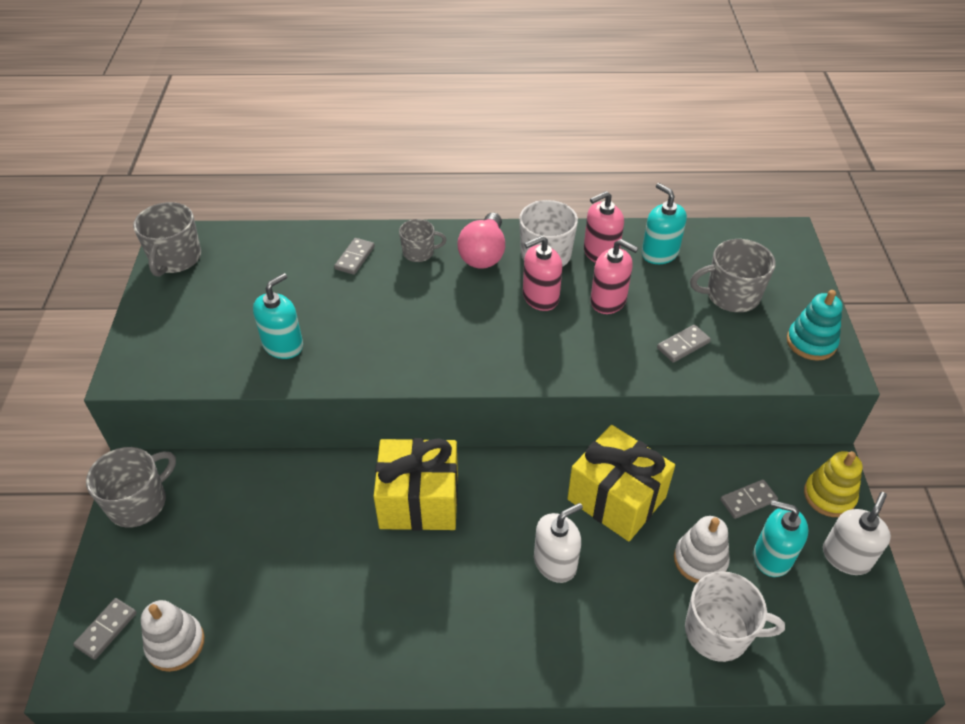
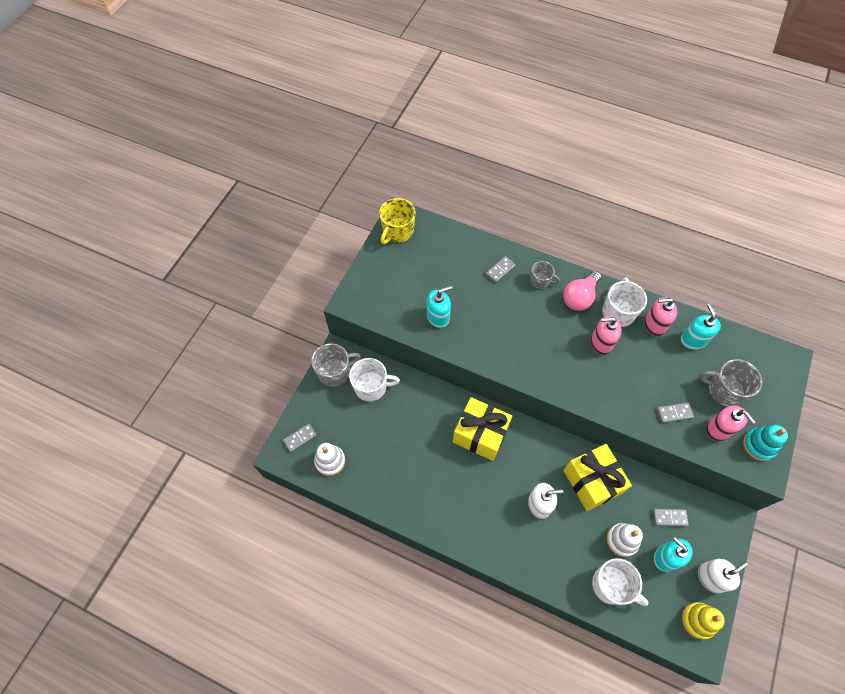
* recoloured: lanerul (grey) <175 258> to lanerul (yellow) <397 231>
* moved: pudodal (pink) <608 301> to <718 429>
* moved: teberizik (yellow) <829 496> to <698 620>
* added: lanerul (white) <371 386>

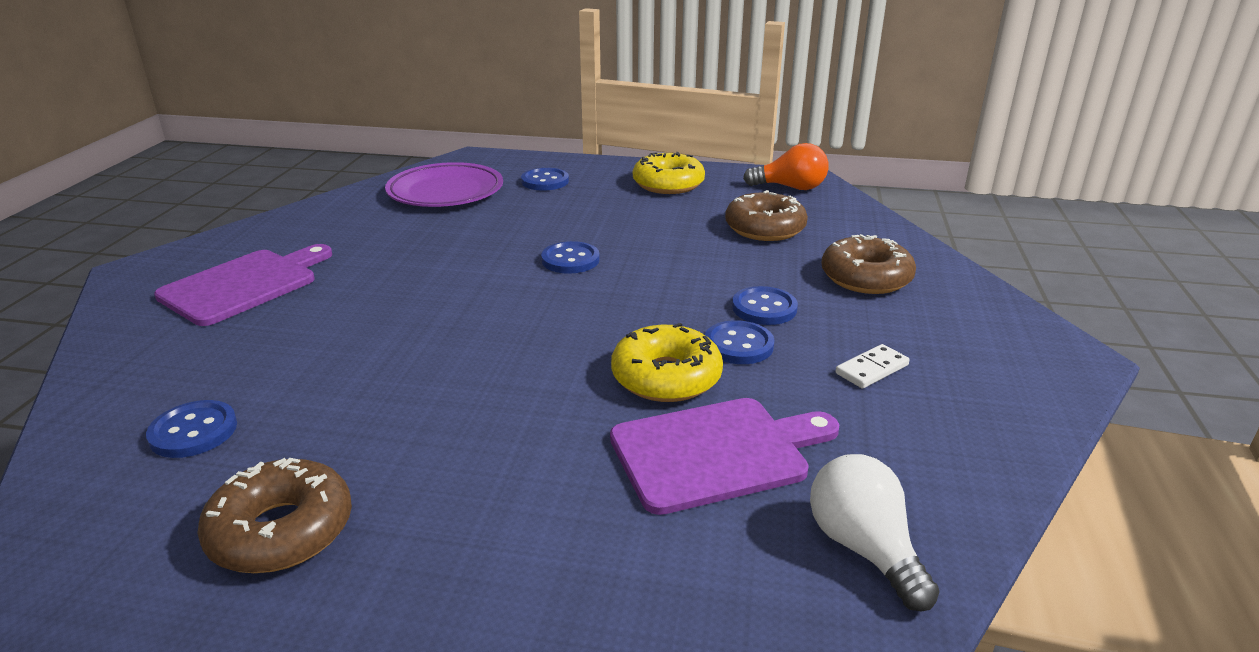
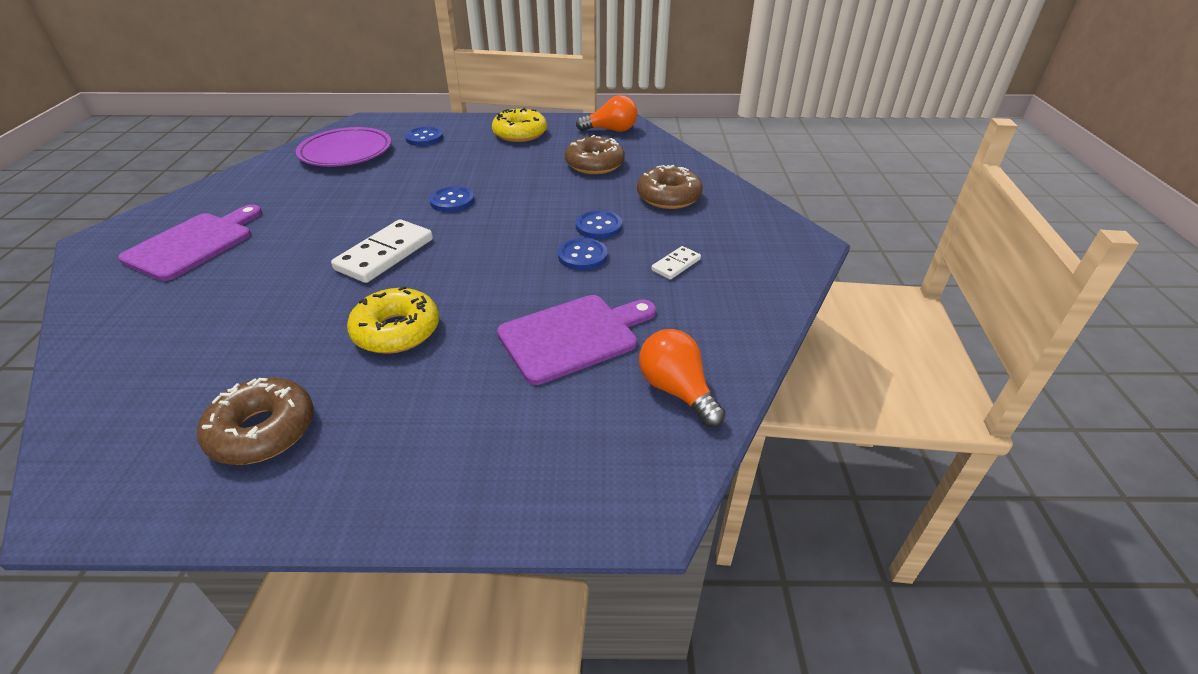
* moved: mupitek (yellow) <666 377> to <396 331>
* removed: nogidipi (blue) <193 431>
* recoloured: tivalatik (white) <864 548> to tivalatik (orange) <676 390>
* added: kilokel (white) <385 254>

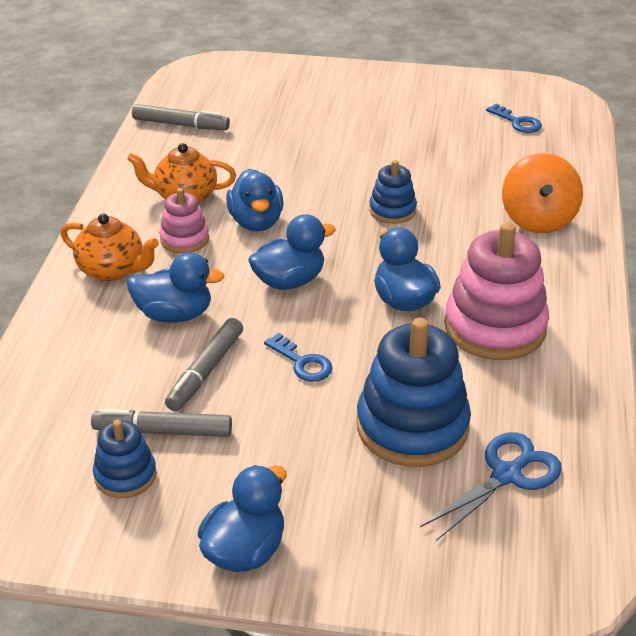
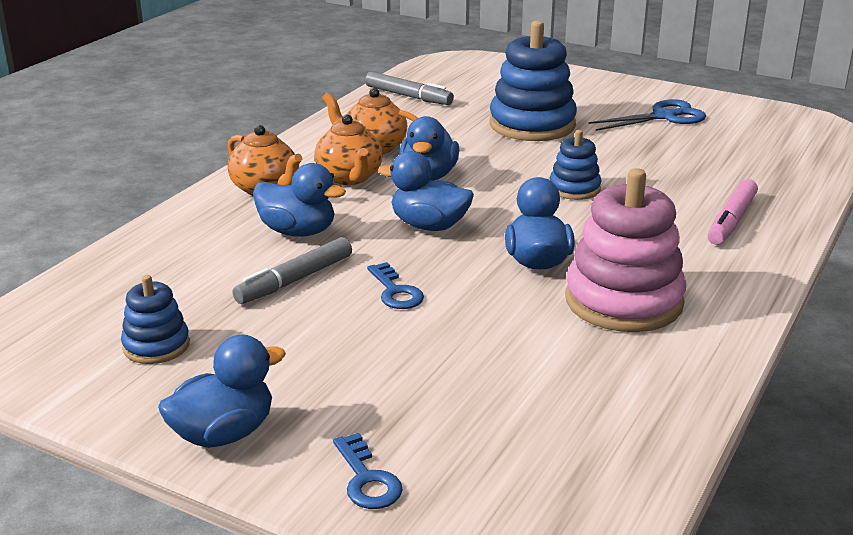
* moved: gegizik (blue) <517 122> to <367 479>
* replaced: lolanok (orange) <538 219> to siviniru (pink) <731 221>
* replaced: teberizik (pink) <184 239> to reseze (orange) <350 178>
* turned: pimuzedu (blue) <289 281> = <429 226> 150 degrees counterclockwise
* moved: teberizik (blue) <412 427> to <532 125>
* removed: siviniru (grey) <163 432>
* moved: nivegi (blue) <507 474> to <664 116>

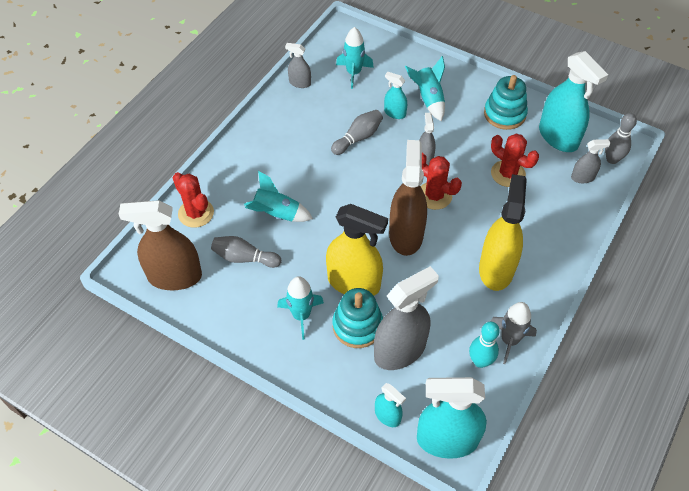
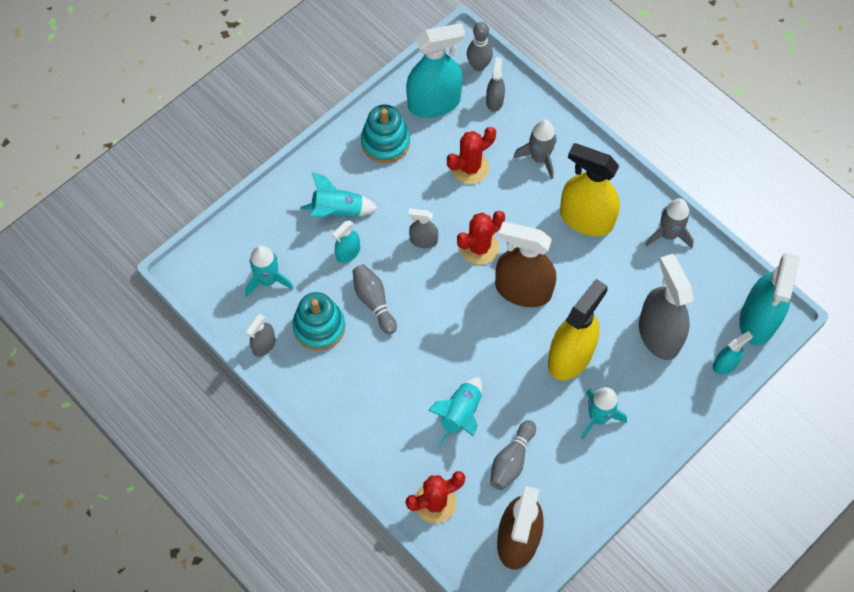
* moved: teberizik (turquoise) <357 326> to <319 327>
* removed: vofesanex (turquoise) <480 361>
* added: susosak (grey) <539 158>

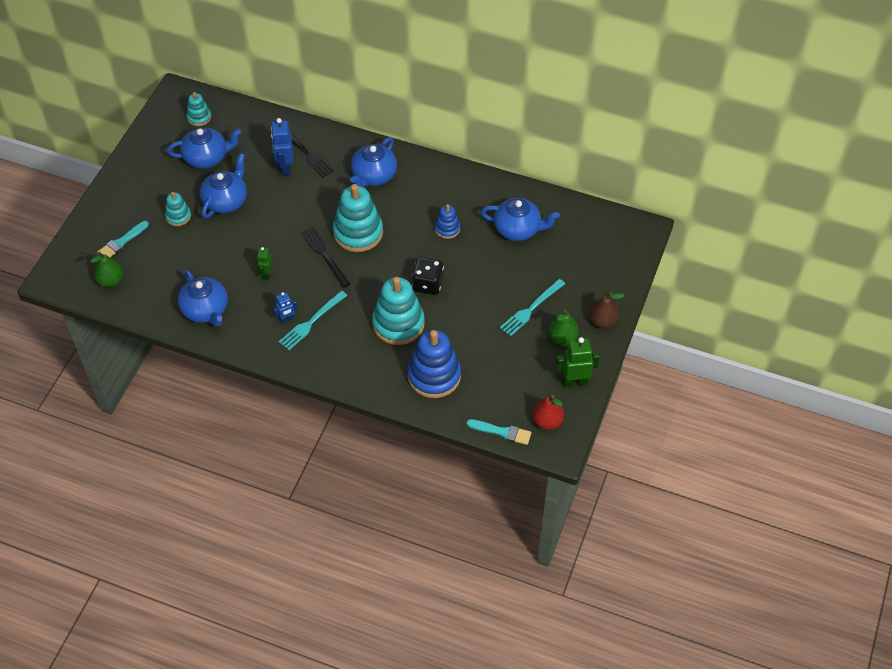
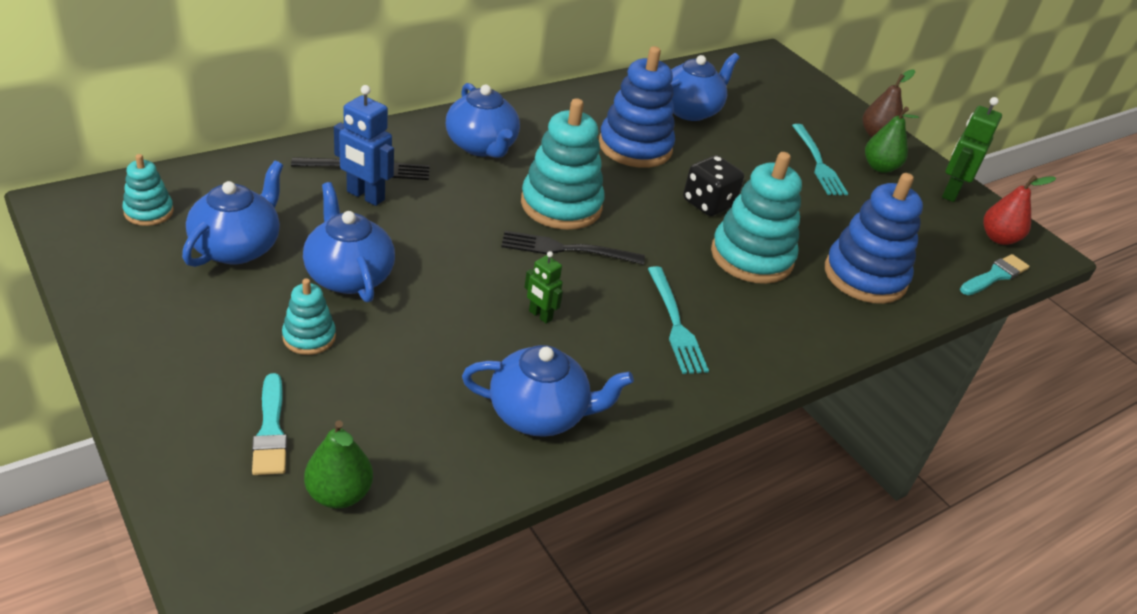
* resized: teberizik (blue) <447 229> = <635 147> x1.94
* removed: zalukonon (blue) <286 319>

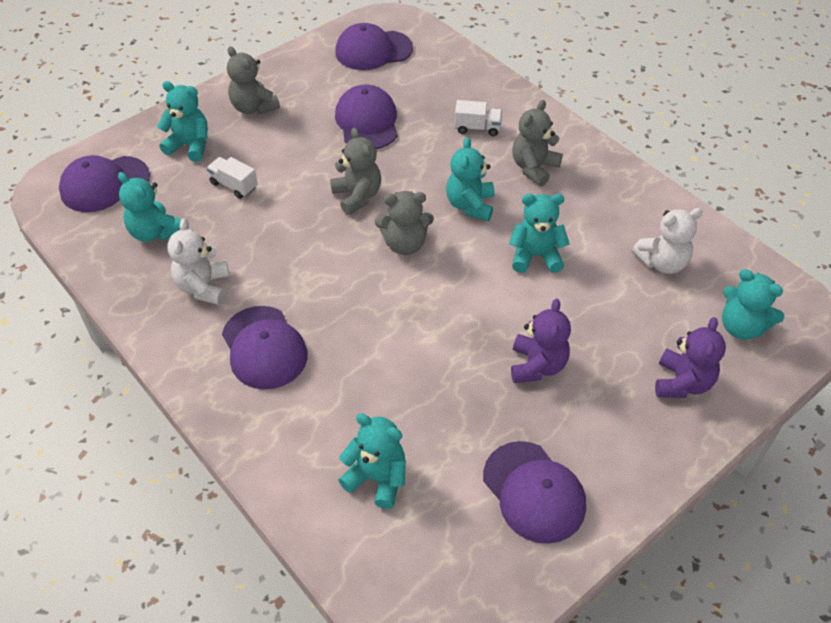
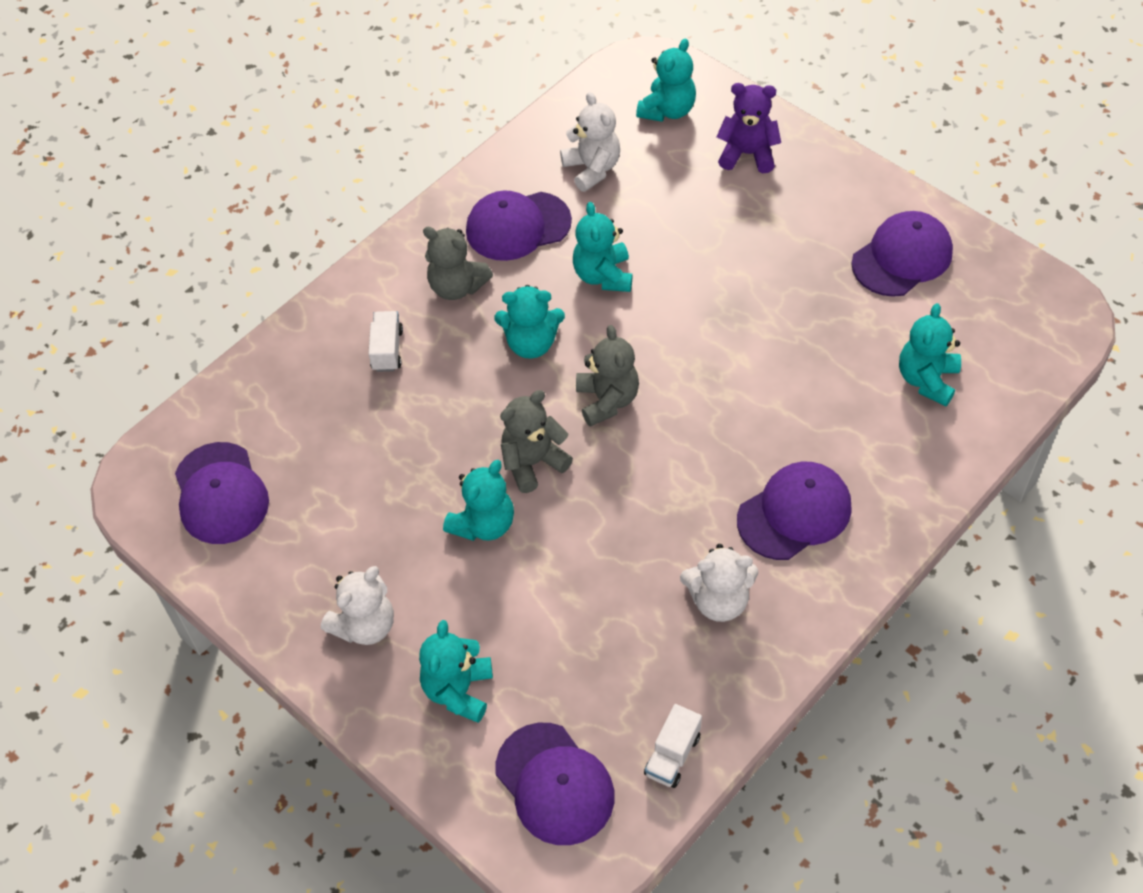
* recoloured: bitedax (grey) <253 107> to bitedax (white) <365 625>
* moved: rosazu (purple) <367 121> to <518 226>
* moved: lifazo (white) <234 185> to <672 755>
* moved: bitedax (turquoise) <155 232> to <483 524>
* removed: bitedax (purple) <537 365>

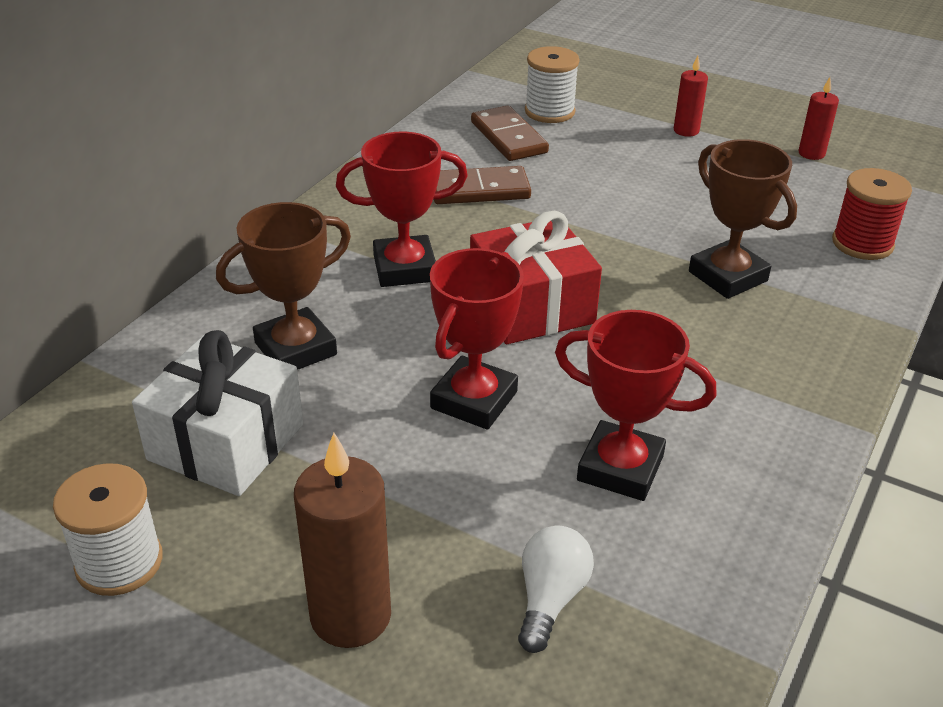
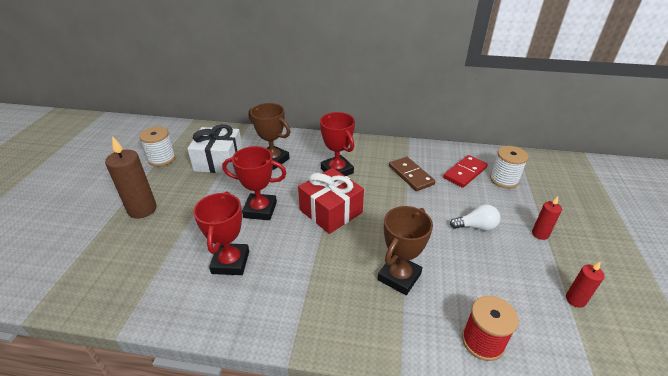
* recoloured: kilokel (brown) <509 137> to kilokel (red) <465 173>
* moved: tivalatik (white) <550 599> to <476 226>

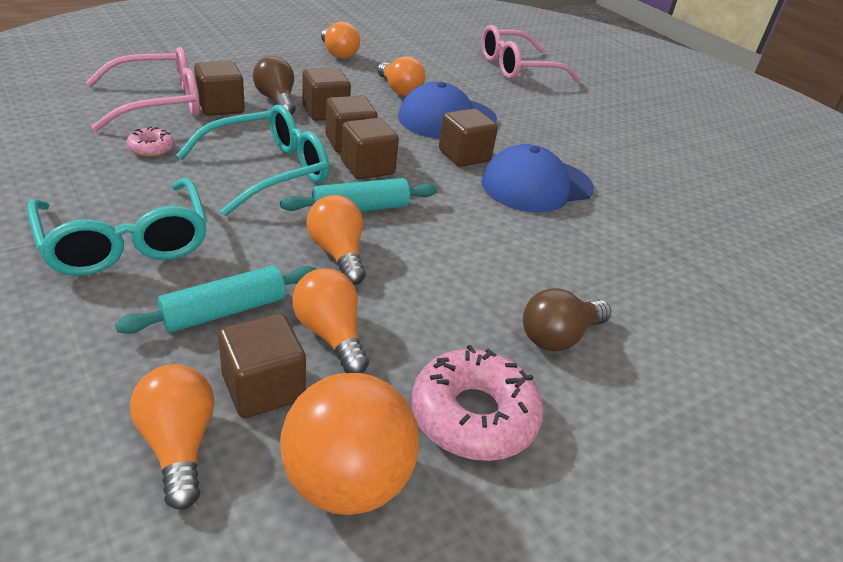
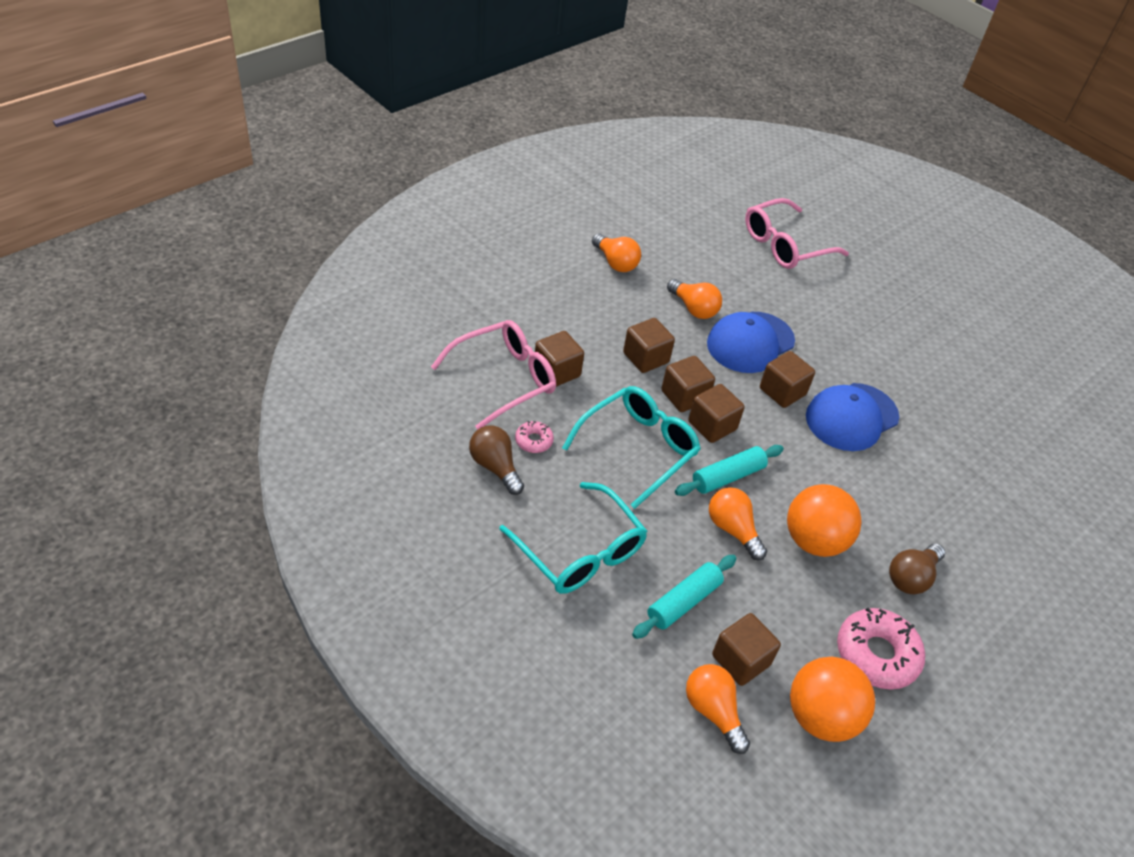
* moved: tivalatik (brown) <277 100> to <495 467>
* removed: tivalatik (orange) <331 335>
* added: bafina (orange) <814 541>

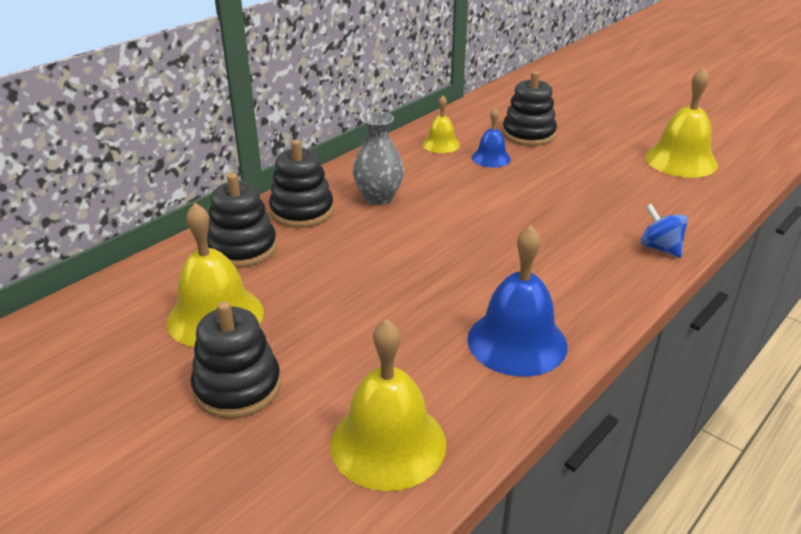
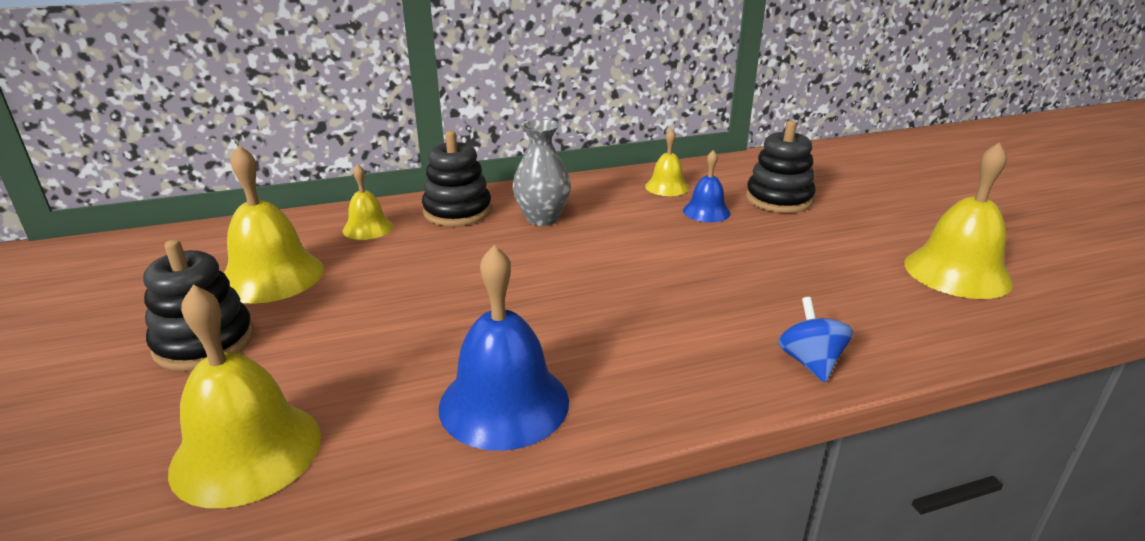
* replaced: teberizik (black) <242 248> to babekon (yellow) <368 228>

